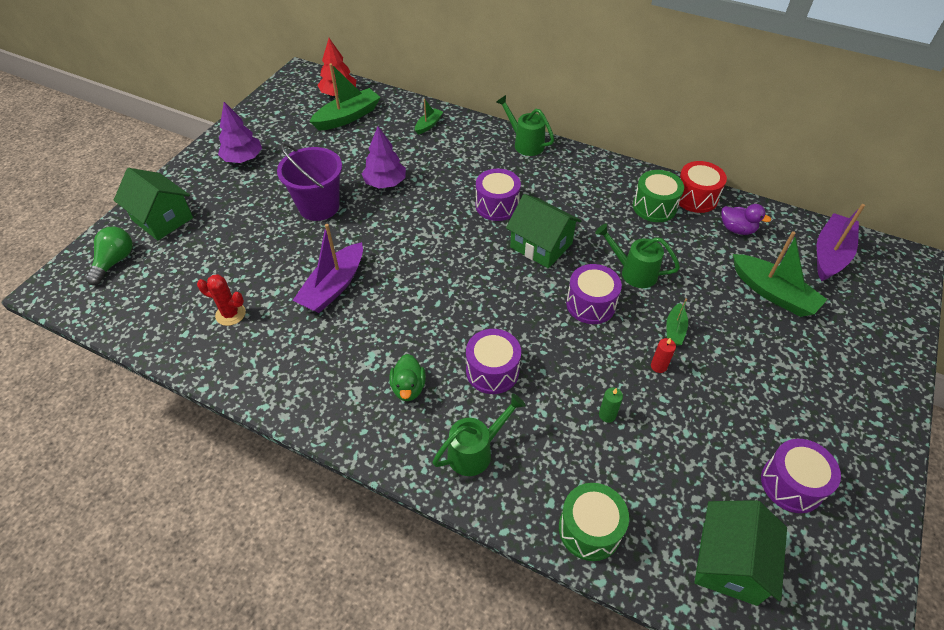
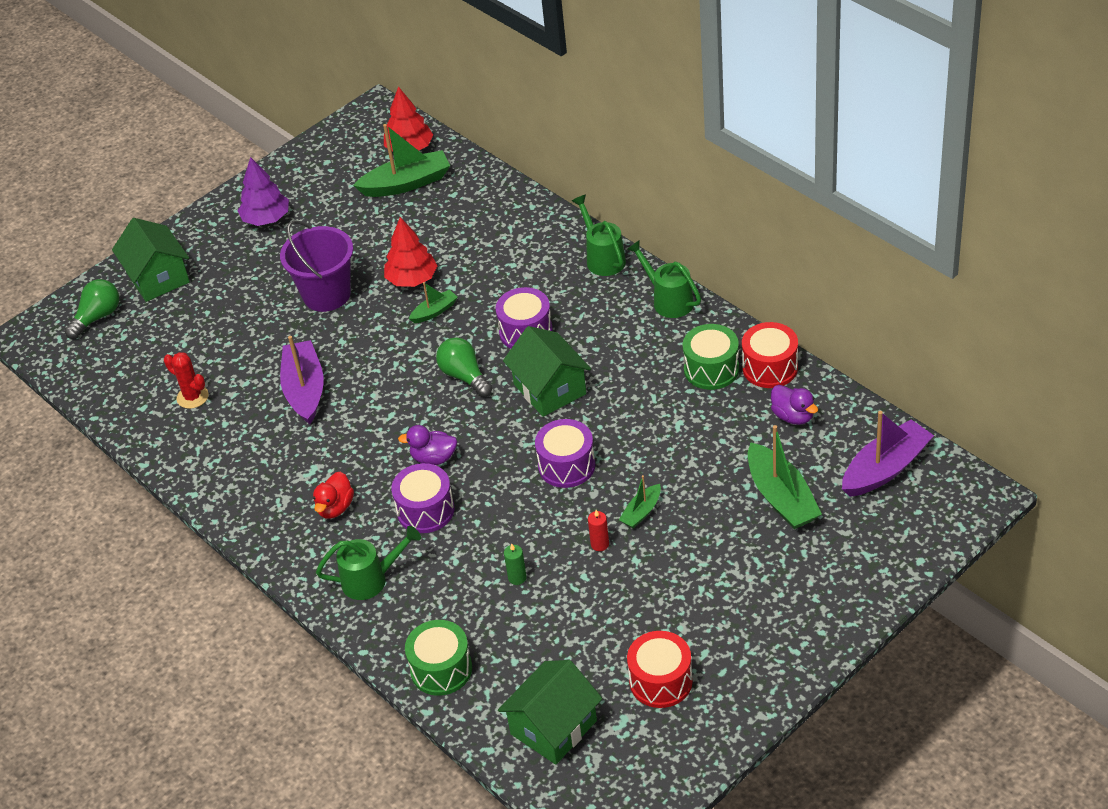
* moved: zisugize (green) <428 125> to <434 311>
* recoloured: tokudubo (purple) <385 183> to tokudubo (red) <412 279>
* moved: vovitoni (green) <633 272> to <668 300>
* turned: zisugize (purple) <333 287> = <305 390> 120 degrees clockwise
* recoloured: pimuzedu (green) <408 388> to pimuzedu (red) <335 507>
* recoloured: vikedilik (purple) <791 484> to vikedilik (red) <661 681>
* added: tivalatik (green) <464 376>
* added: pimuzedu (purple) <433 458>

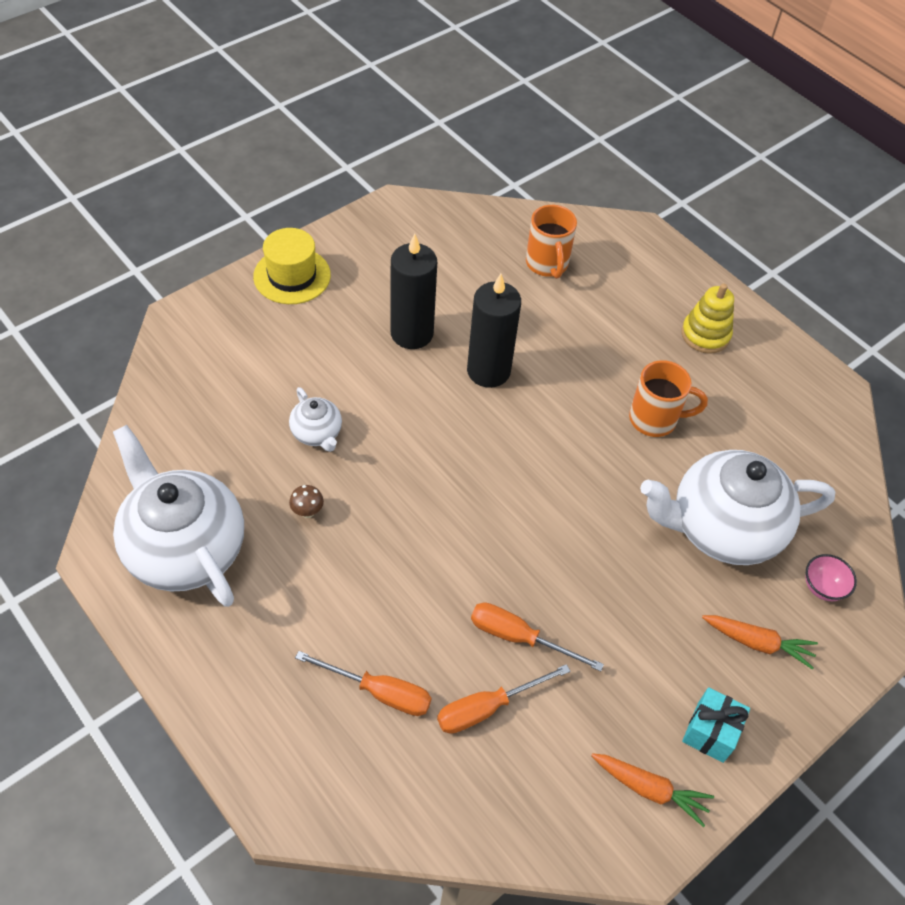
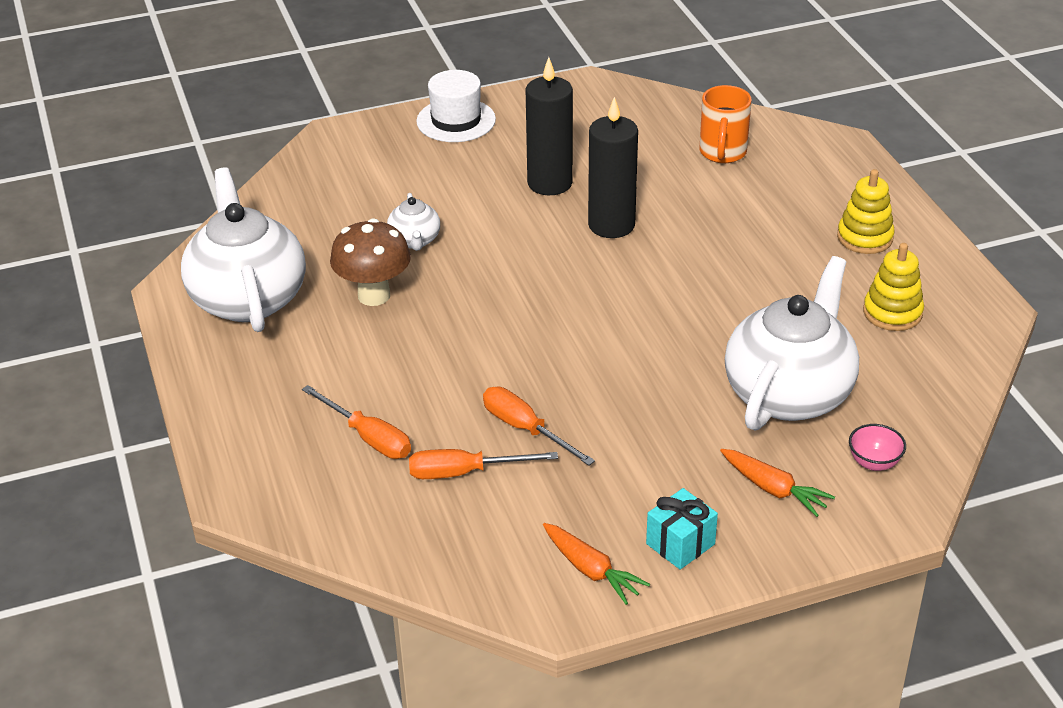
* recoloured: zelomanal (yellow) <292 276> to zelomanal (white) <456 120>
* removed: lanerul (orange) <655 419>
* turned: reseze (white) <722 528> = <789 393> 105 degrees clockwise
* resized: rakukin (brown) <307 512> = <374 295> x2.32
* added: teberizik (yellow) <892 313>

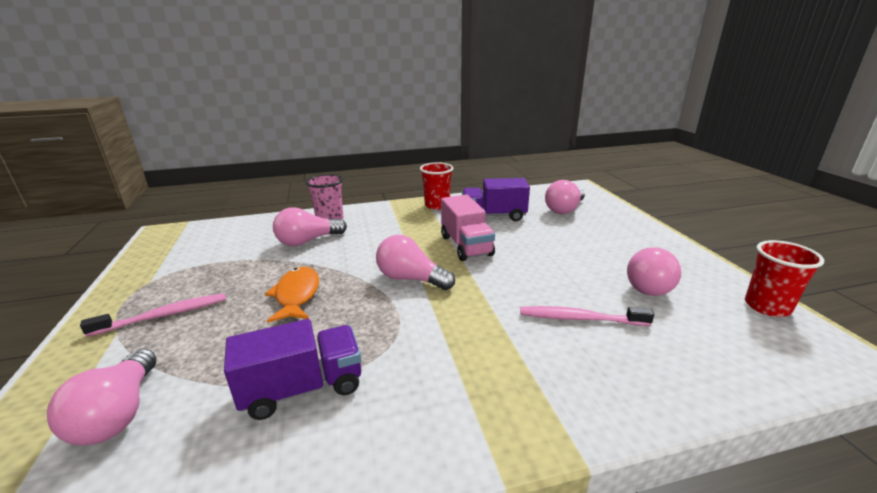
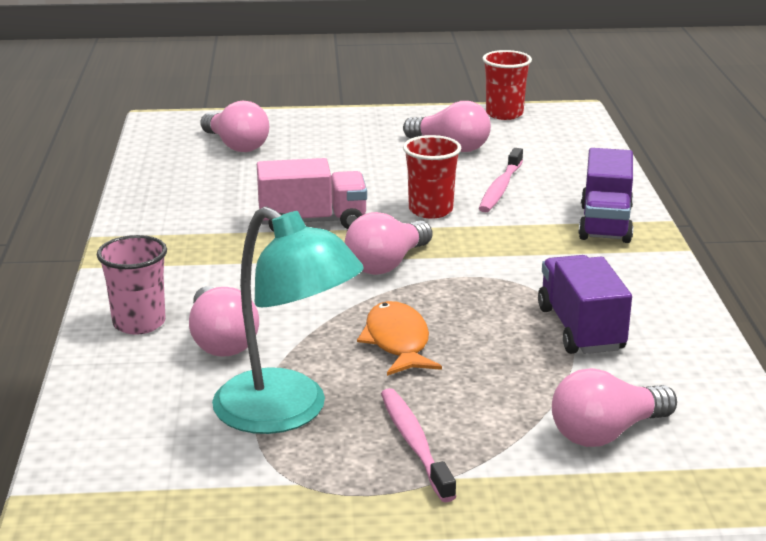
* moved: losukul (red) <437 205> to <430 210>
* moved: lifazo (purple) <493 216> to <605 223>
* turned: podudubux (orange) <297 295> = <397 342> 75 degrees clockwise
* turned: tivalatik (pink) <119 413> = <606 433> 150 degrees clockwise
* added: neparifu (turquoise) <287 412>

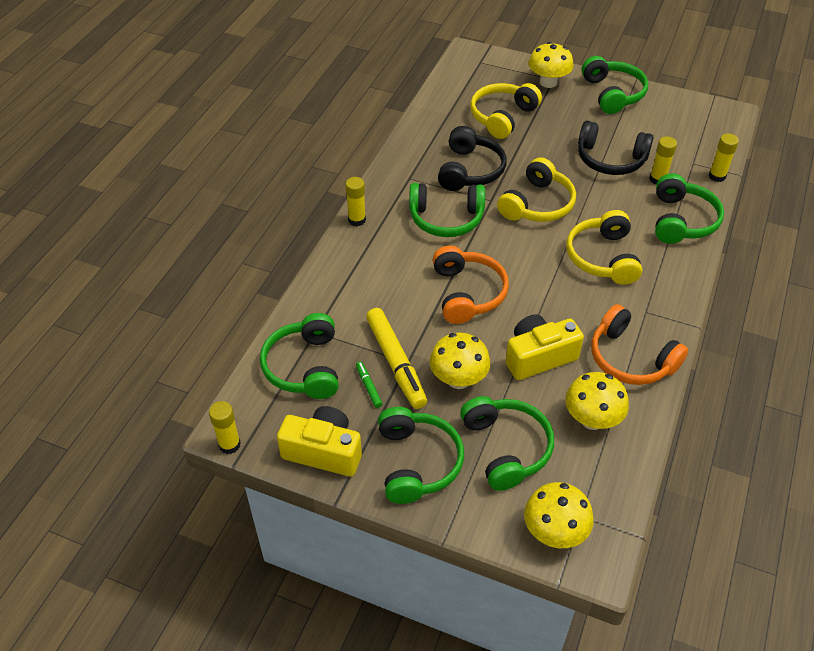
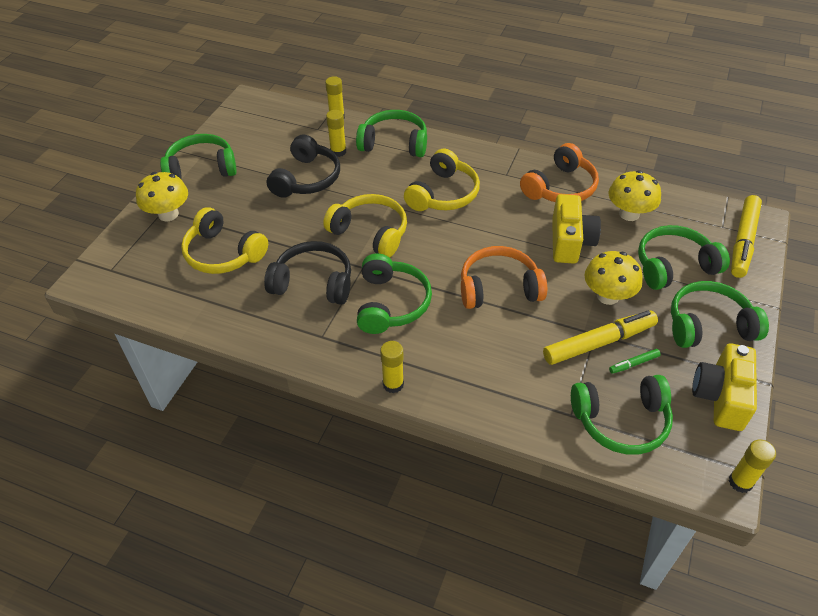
* turned: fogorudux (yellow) <602 257> = <443 194> 60 degrees counterclockwise
* turned: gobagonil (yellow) <538 357> = <570 241> 150 degrees counterclockwise
* replaced: rakukin (yellow) <554 532> to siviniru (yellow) <743 241>

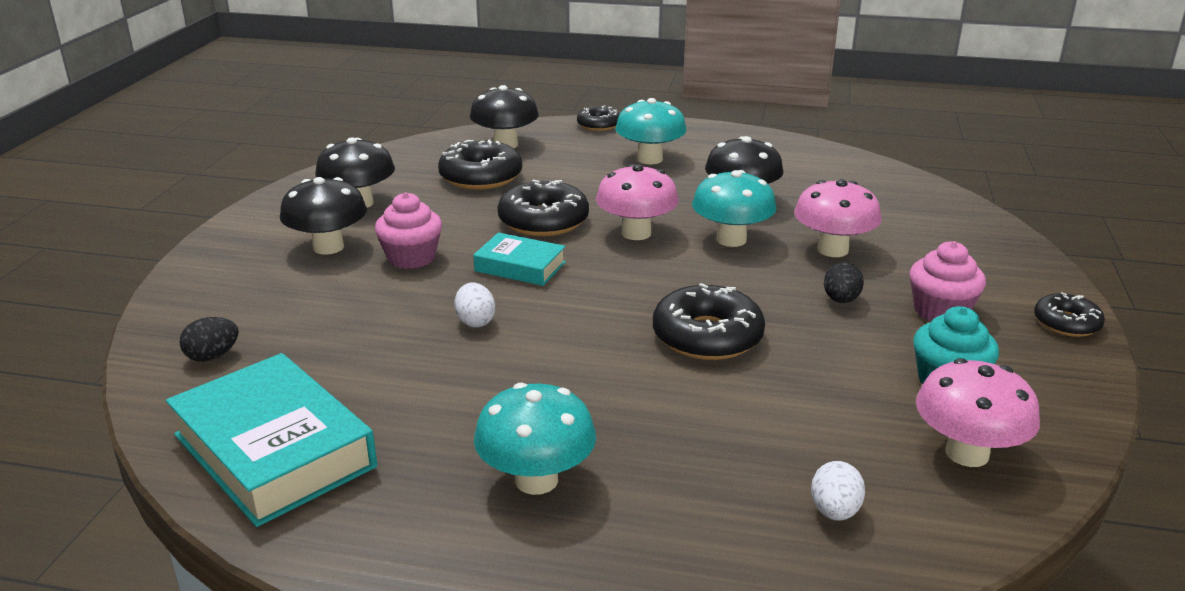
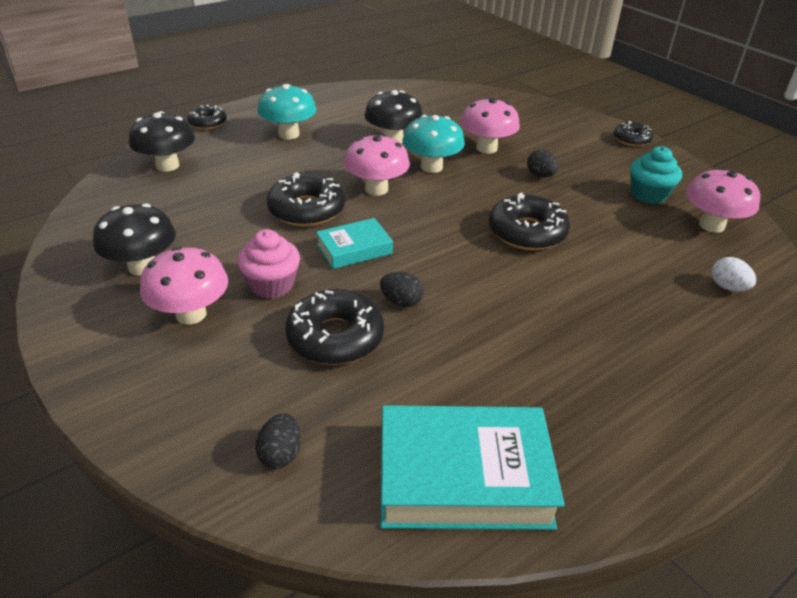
* moved: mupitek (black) <481 177> to <335 337>
* recoloured: rakukin (black) <328 247> to rakukin (pink) <191 314>
* removed: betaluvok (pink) <940 311>
* recoloured: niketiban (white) <475 321> to niketiban (black) <401 302>
* removed: rakukin (turquoise) <536 480>

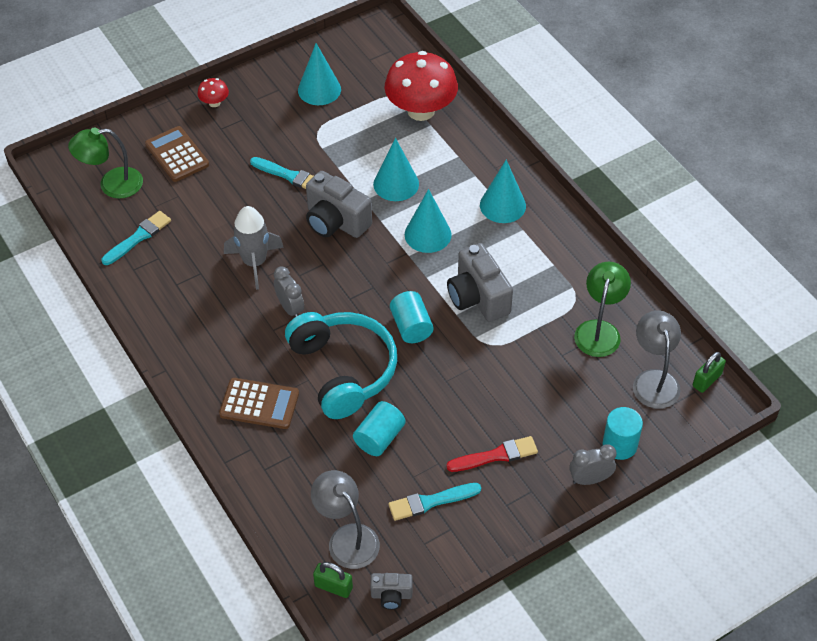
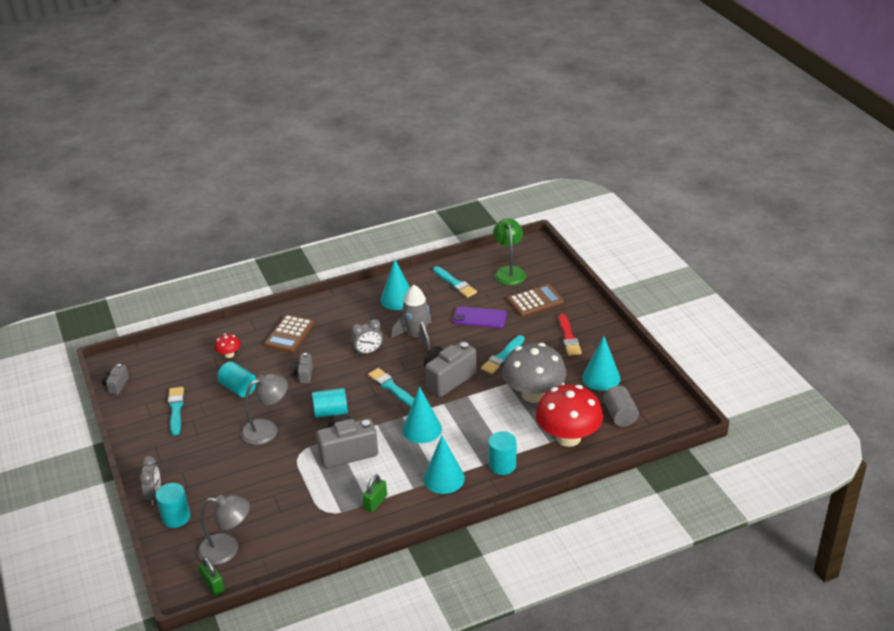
* moved: rakukin (red) <214 103> to <229 354>
* moved: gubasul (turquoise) <396 184> to <397 299>
* removed: neparifu (green) <599 330>
* replaced: fogorudux (turquoise) <343 370> to gobagonil (grey) <303 374>
* moved: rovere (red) <496 455> to <569 337>
* moved: neparifu (grey) <347 538> to <267 429>
* moved: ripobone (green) <333 587> to <375 502>
* added: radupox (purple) <480 318>
* added: rakukin (grey) <533 394>
* added: rovere (turquoise) <391 387>
* added: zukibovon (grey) <620 415>
* added: zukibovon (turquoise) <502 465>

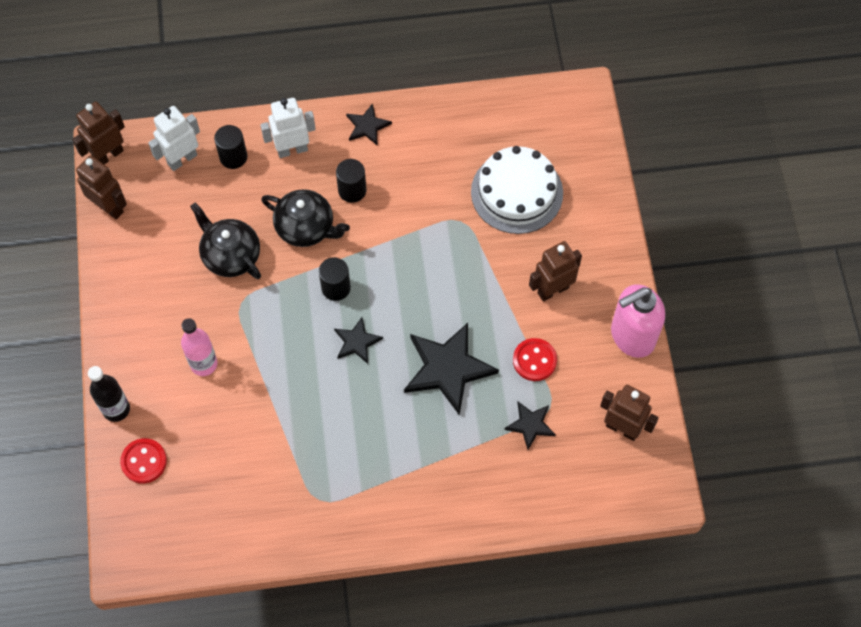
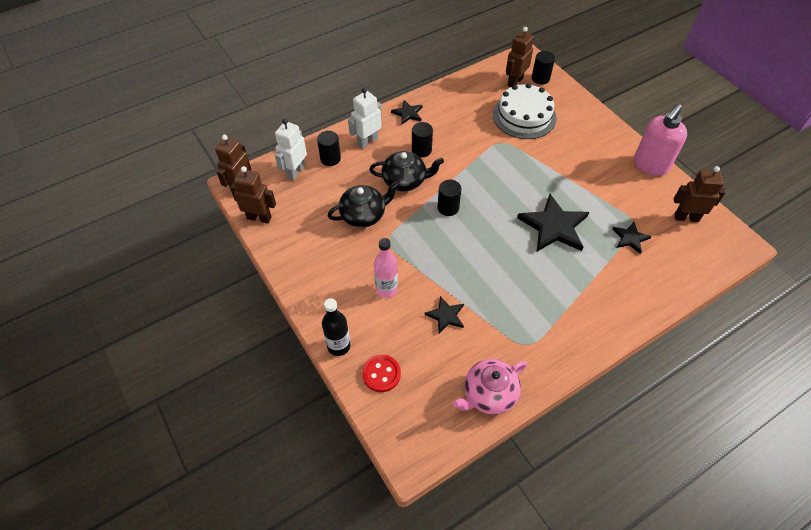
* turned: reseze (black) <230 255> = <364 215> 135 degrees clockwise
* moved: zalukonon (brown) <552 290> to <515 82>
* moved: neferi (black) <357 342> to <446 315>
* removed: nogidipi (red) <534 360>
* added: zukibovon (black) <540 78>
* added: reseze (pink) <489 394>

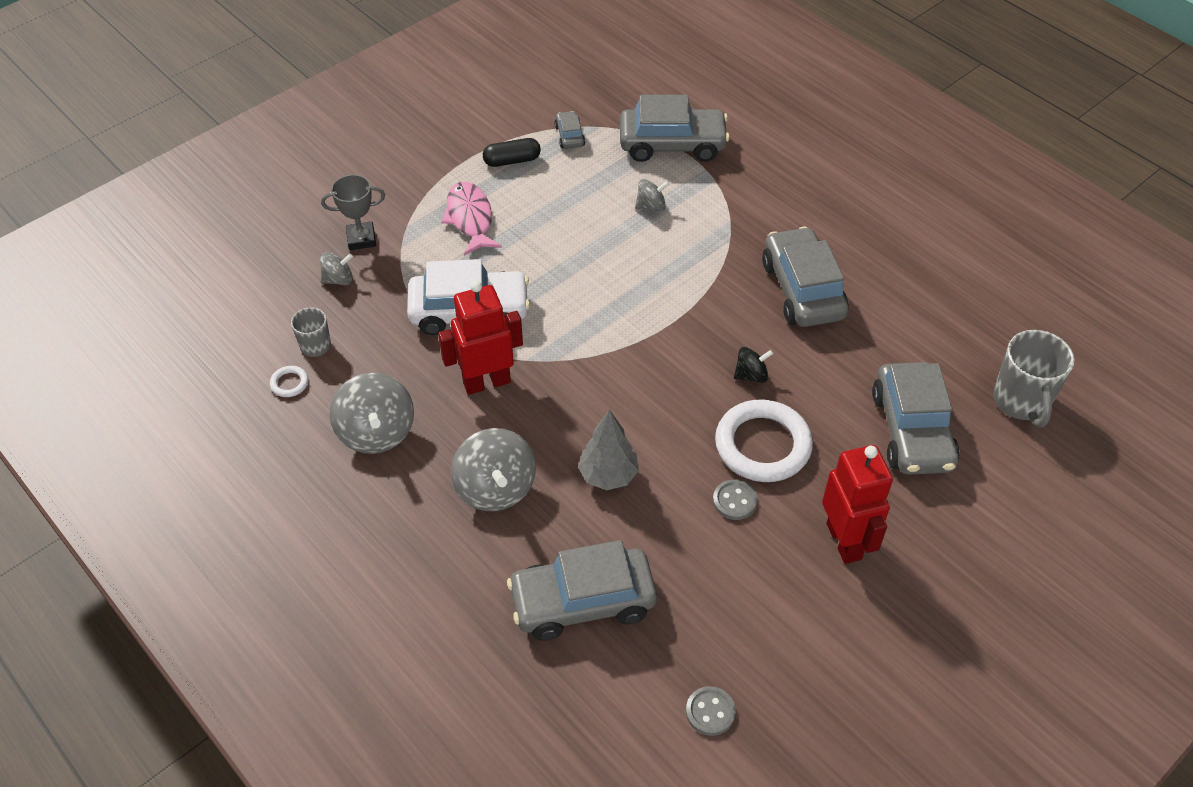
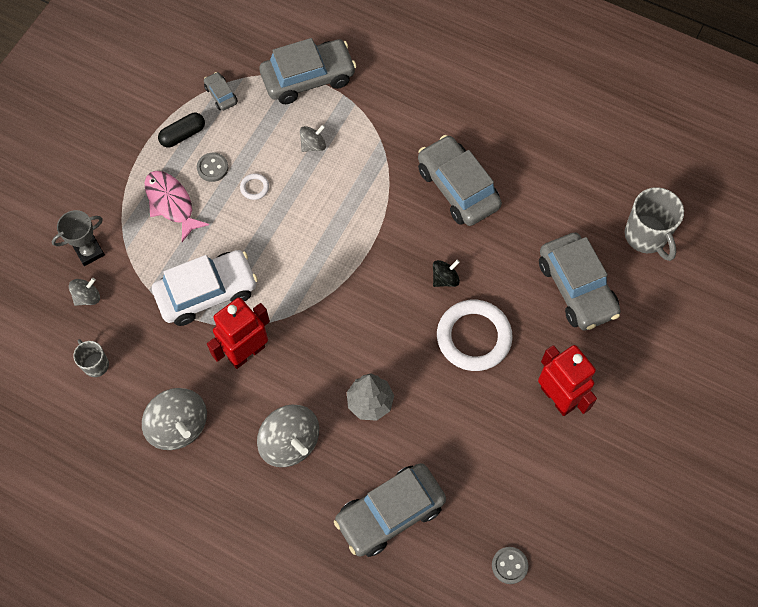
* moved: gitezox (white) <289 383> to <254 187>
* moved: nogidipi (grey) <734 501> to <212 168>

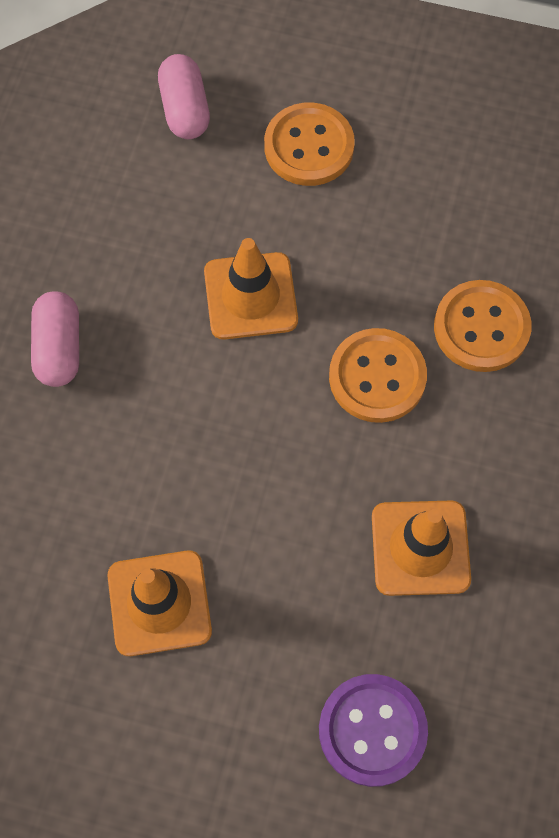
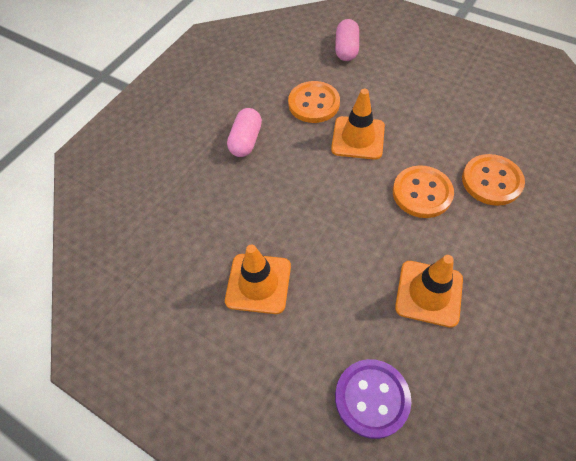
* moved: nogidipi (orange) <309 147> to <314 103>

